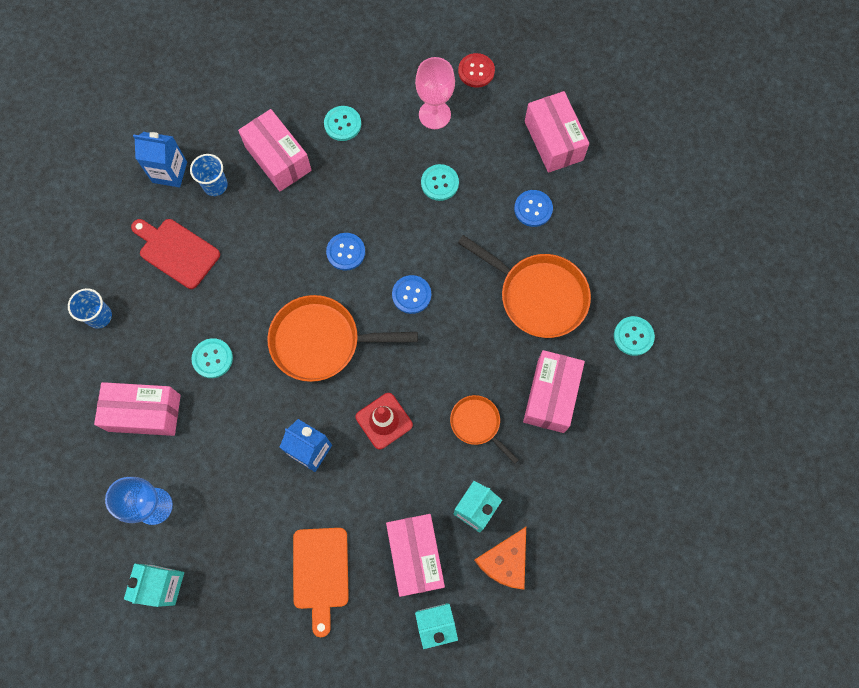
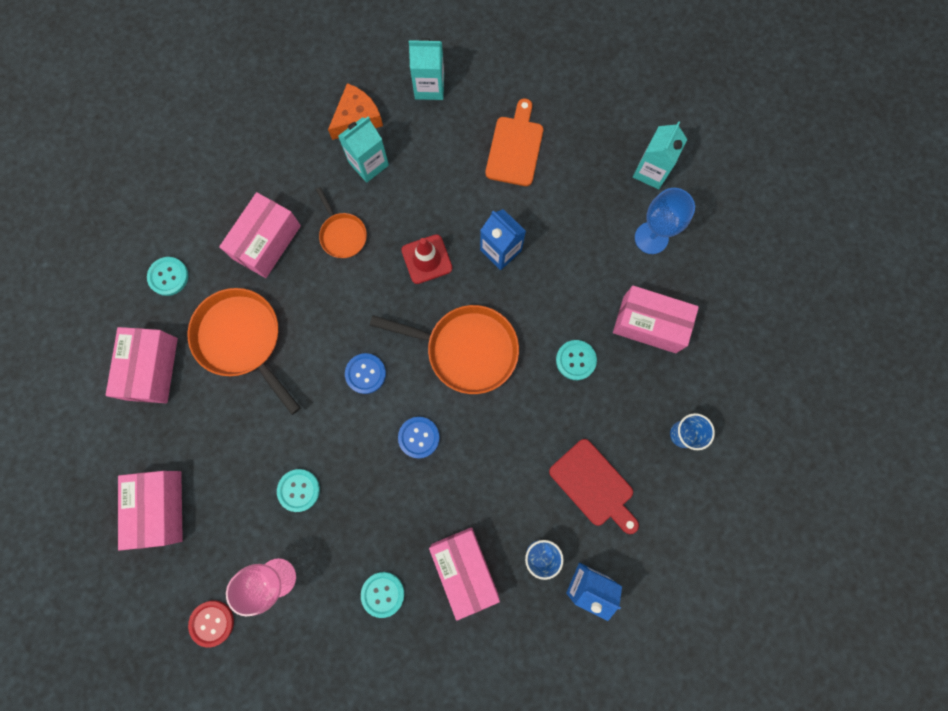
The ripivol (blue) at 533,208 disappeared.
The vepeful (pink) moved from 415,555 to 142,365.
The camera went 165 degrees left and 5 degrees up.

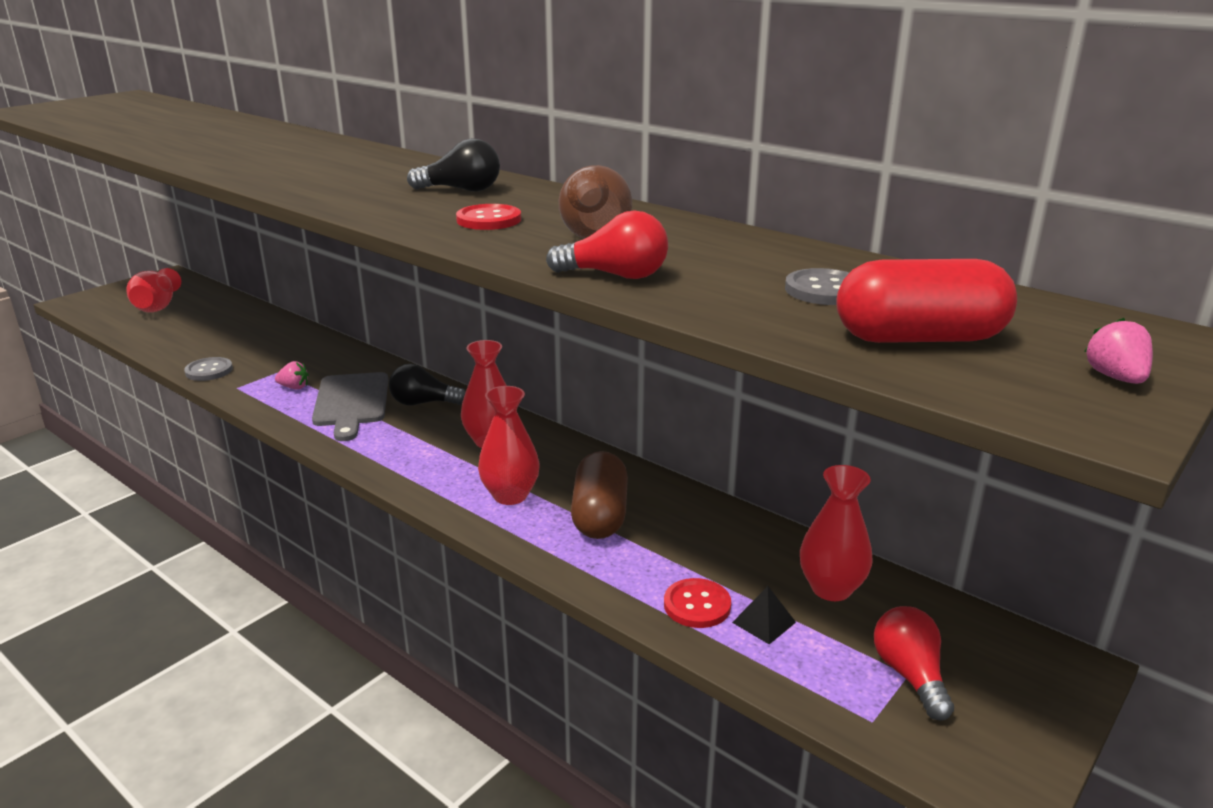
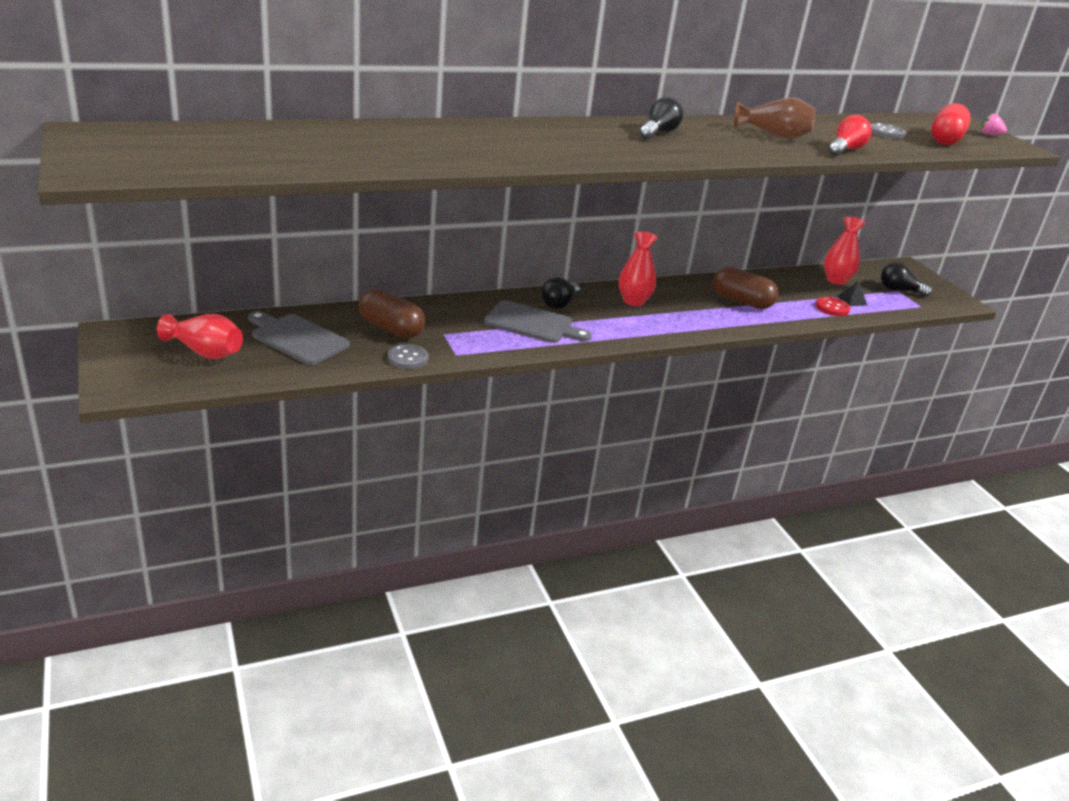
The ripivol (red) at 488,217 disappeared.
The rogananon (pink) at 292,375 disappeared.
The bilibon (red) at 509,445 disappeared.
The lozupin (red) at 914,663 became the lozupin (black) at 906,279.
The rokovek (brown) at 392,313 appeared.
The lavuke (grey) at 299,338 appeared.
The camera went 65 degrees left and 5 degrees up.

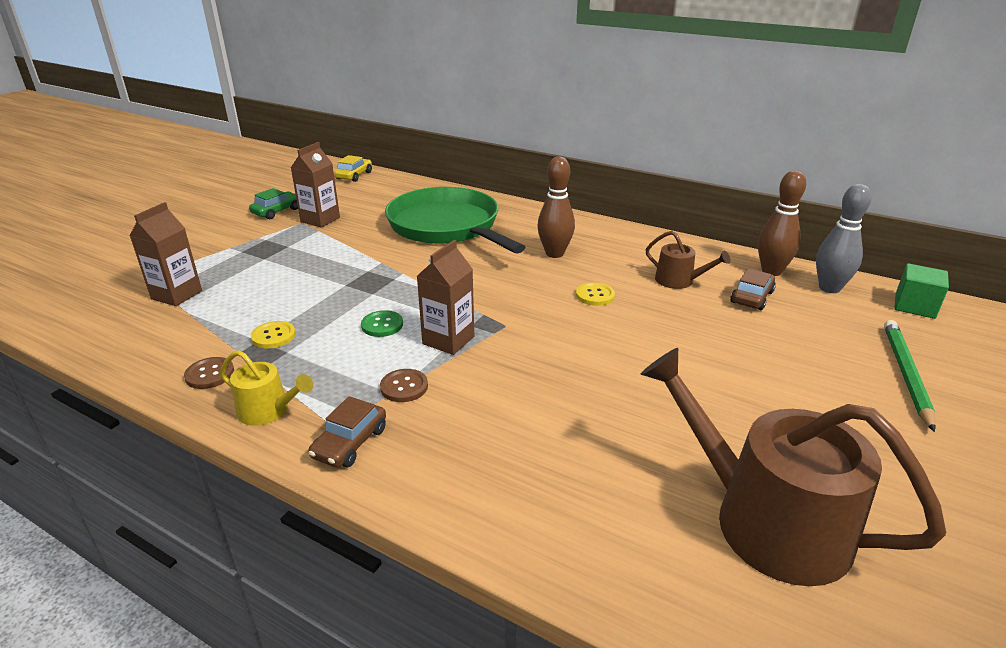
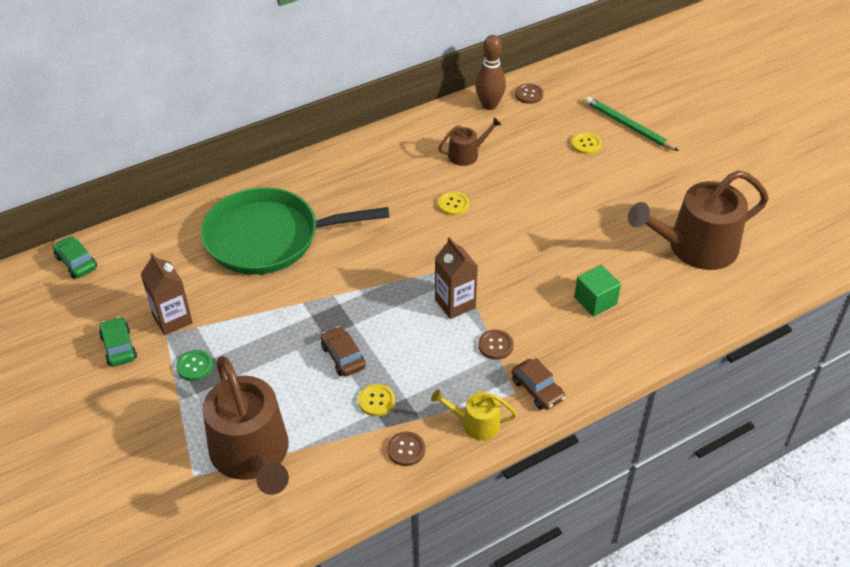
The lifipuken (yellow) at 353,168 became the lifipuken (green) at 75,257.
The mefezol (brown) at 556,207 disappeared.
The mefezol (grey) at 844,238 was replaced by the ripivol (brown) at 529,94.
The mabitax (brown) at 166,254 was replaced by the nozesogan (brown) at 246,425.
The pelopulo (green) moved from 922,291 to 597,291.
The lifipuken (brown) moved from 753,289 to 343,351.
The ripivol (green) moved from 382,323 to 194,365.
The nozesogan (yellow) at 266,388 turned 135 degrees counterclockwise.
The ripivol (yellow) at 587,143 appeared.
The camera went 60 degrees left and 15 degrees up.

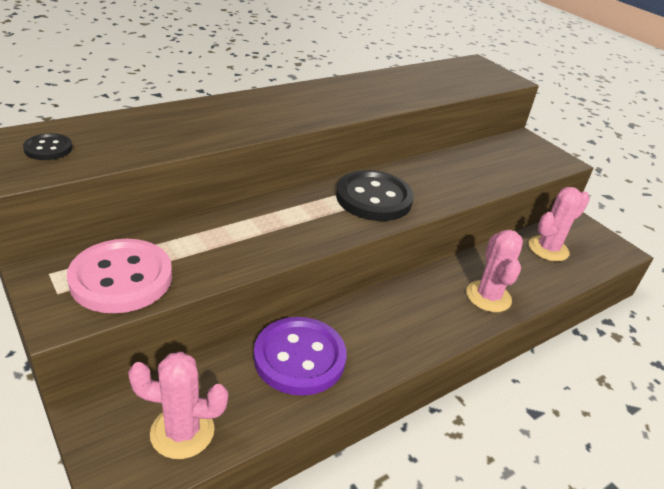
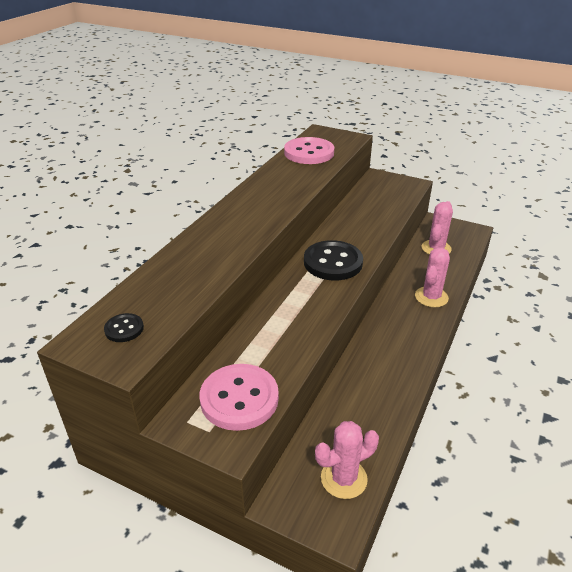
The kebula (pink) at 494,271 turned 60 degrees clockwise.
The ripivol (purple) at 300,356 disappeared.
The ripivol (pink) at 309,150 appeared.
The camera went 25 degrees left and 0 degrees up.

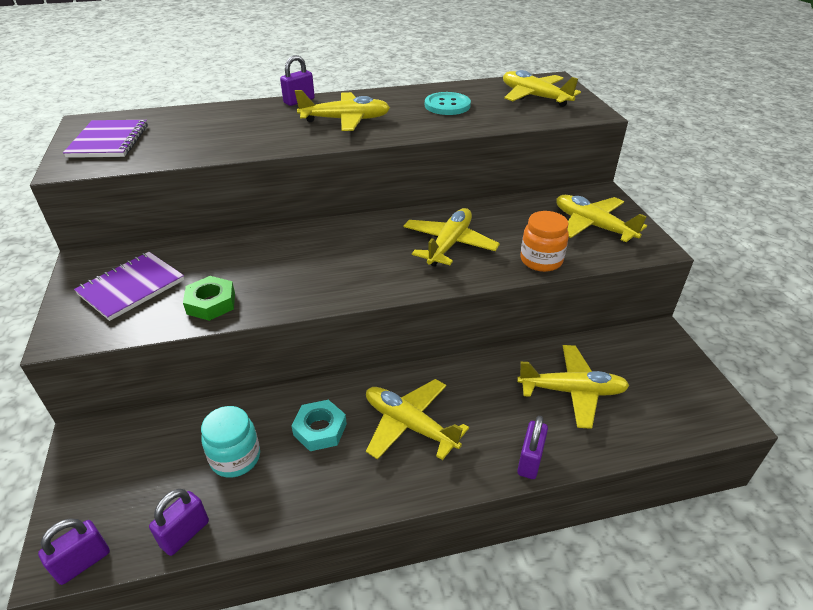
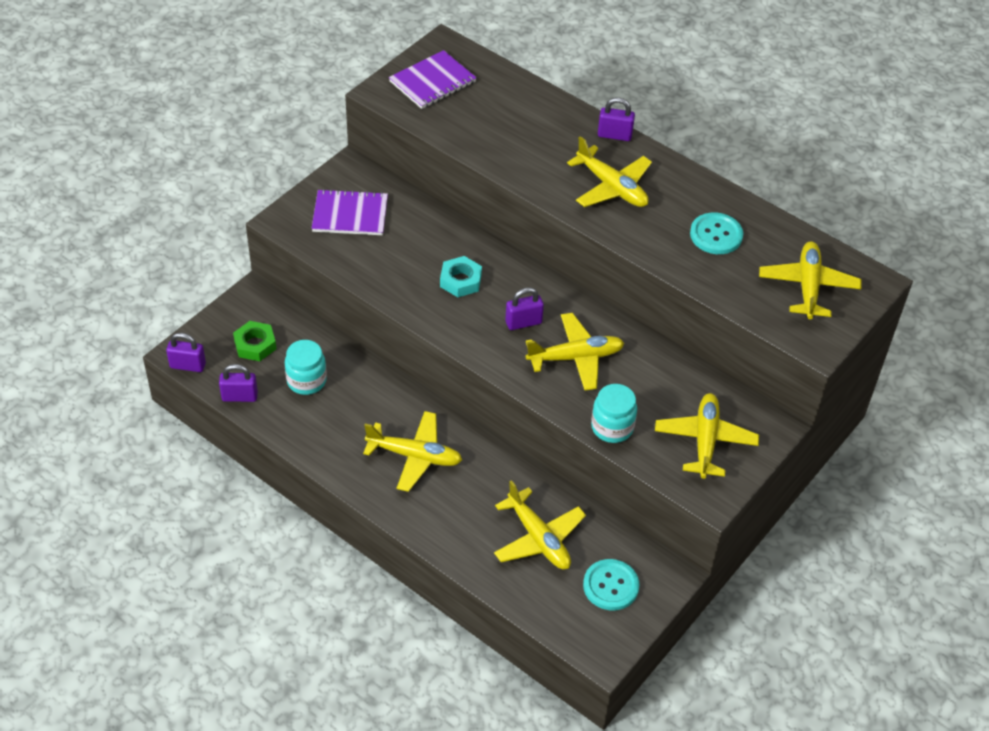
The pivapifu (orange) at 544,241 became the pivapifu (turquoise) at 614,413.
The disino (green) moved from 209,298 to 254,341.
The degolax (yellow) at 417,419 turned 105 degrees clockwise.
The disino (turquoise) moved from 319,425 to 461,276.
The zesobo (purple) moved from 532,447 to 524,308.
The ripivol (turquoise) at 611,584 appeared.
The camera went 50 degrees right and 10 degrees up.

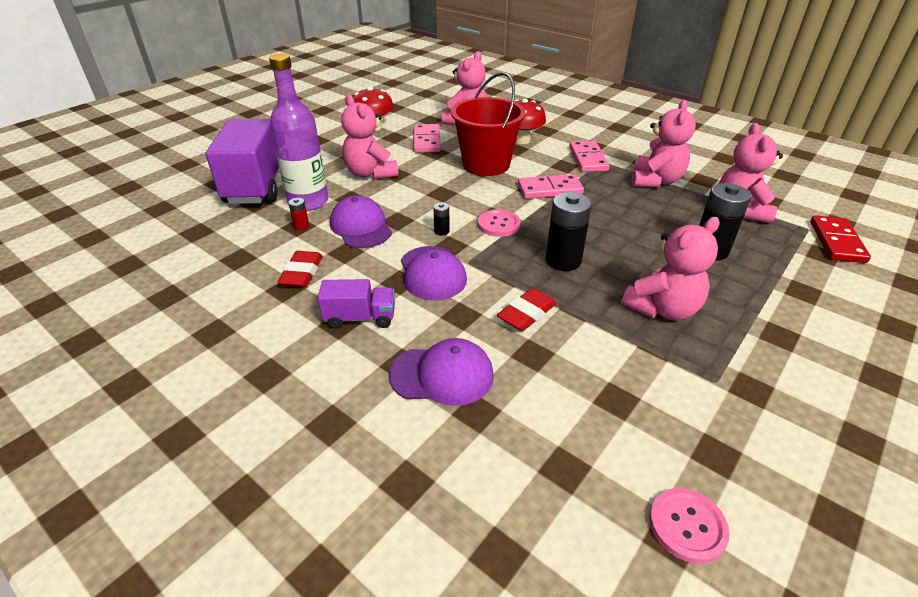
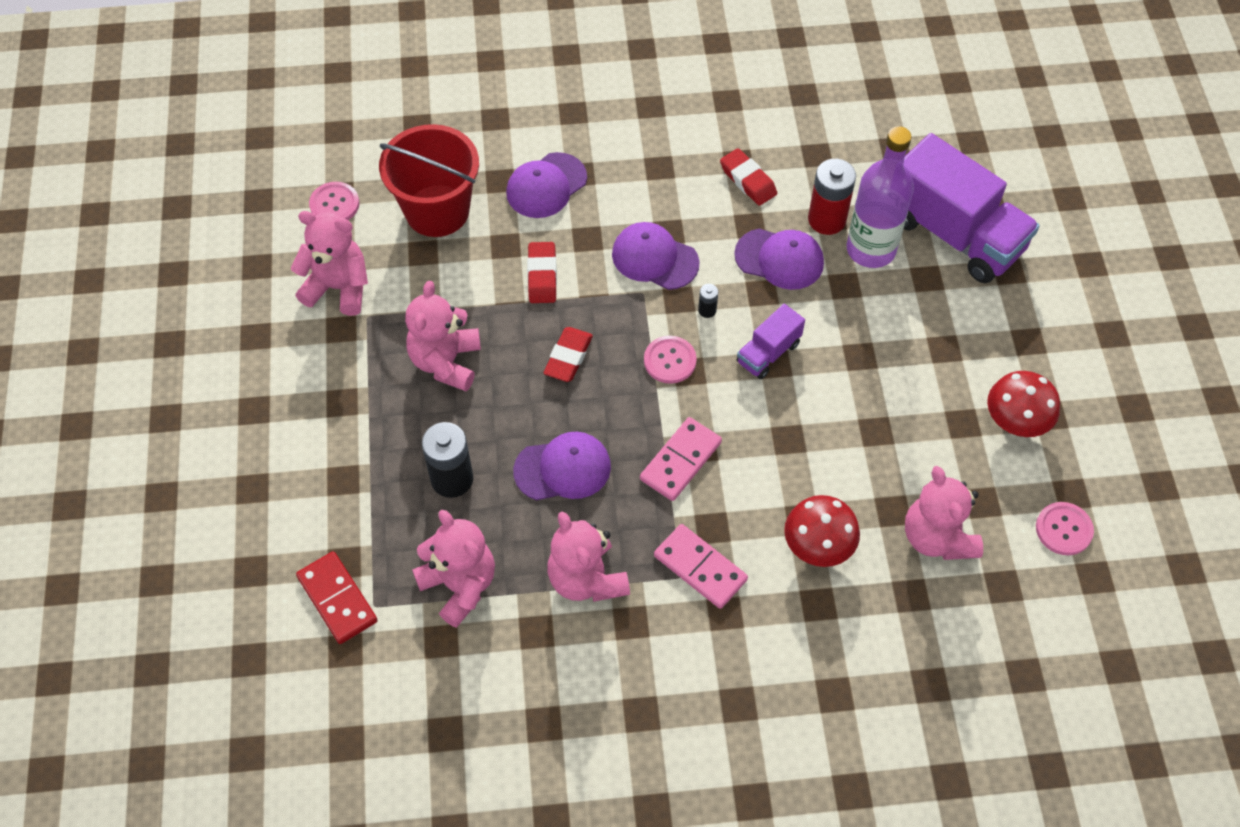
The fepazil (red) moved from 488,124 to 429,180.
The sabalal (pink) moved from 369,137 to 329,263.
The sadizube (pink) at 427,138 disappeared.
The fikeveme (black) at 569,231 was replaced by the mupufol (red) at 568,354.
The fikeveme (red) at 298,214 changed to 2.19 times the size.
The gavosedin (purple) moved from 356,304 to 771,341.
The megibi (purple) at 562,466 appeared.
The ripivol (pink) at 1065,528 appeared.
The camera went 135 degrees right and 20 degrees up.

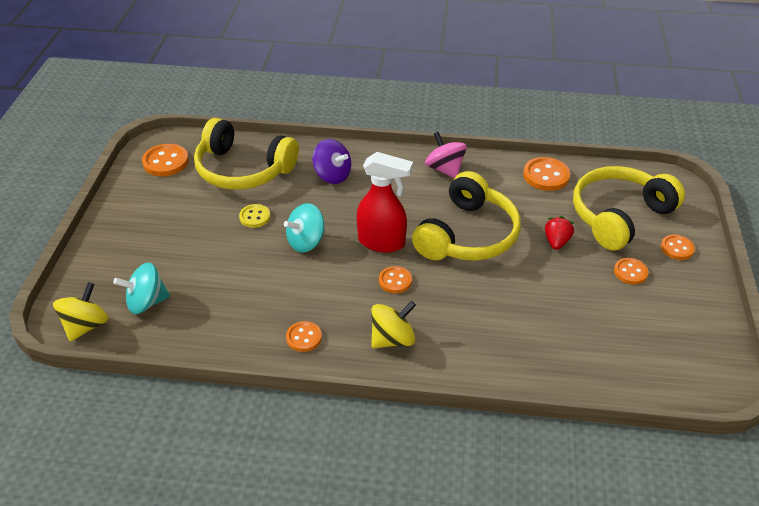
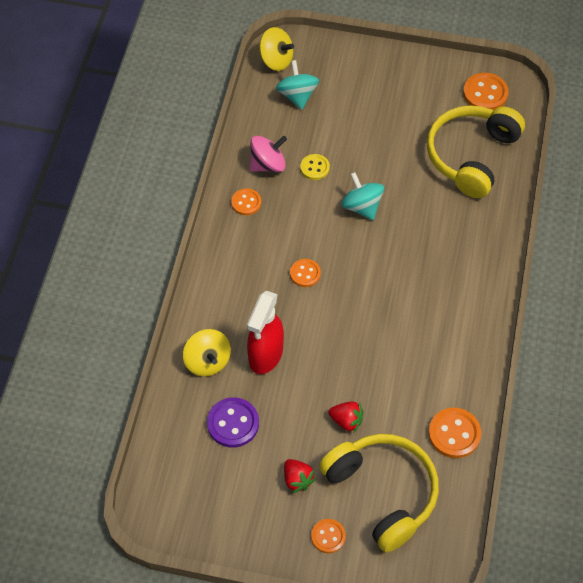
The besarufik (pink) moved from 446,155 to 268,154.
The besarufik (purple) at 331,161 disappeared.
The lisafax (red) moved from 385,202 to 265,332.
The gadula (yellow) at 466,216 disappeared.
The ripivol (yellow) moved from 254,216 to 315,167.
The ripivol (orange) at 631,271 was replaced by the rogananon (red) at 300,476.
The besarufik (yellow) moved from 393,324 to 207,352.
The ripivol (purple) at 233,422 appeared.
The camera went 95 degrees right and 15 degrees up.

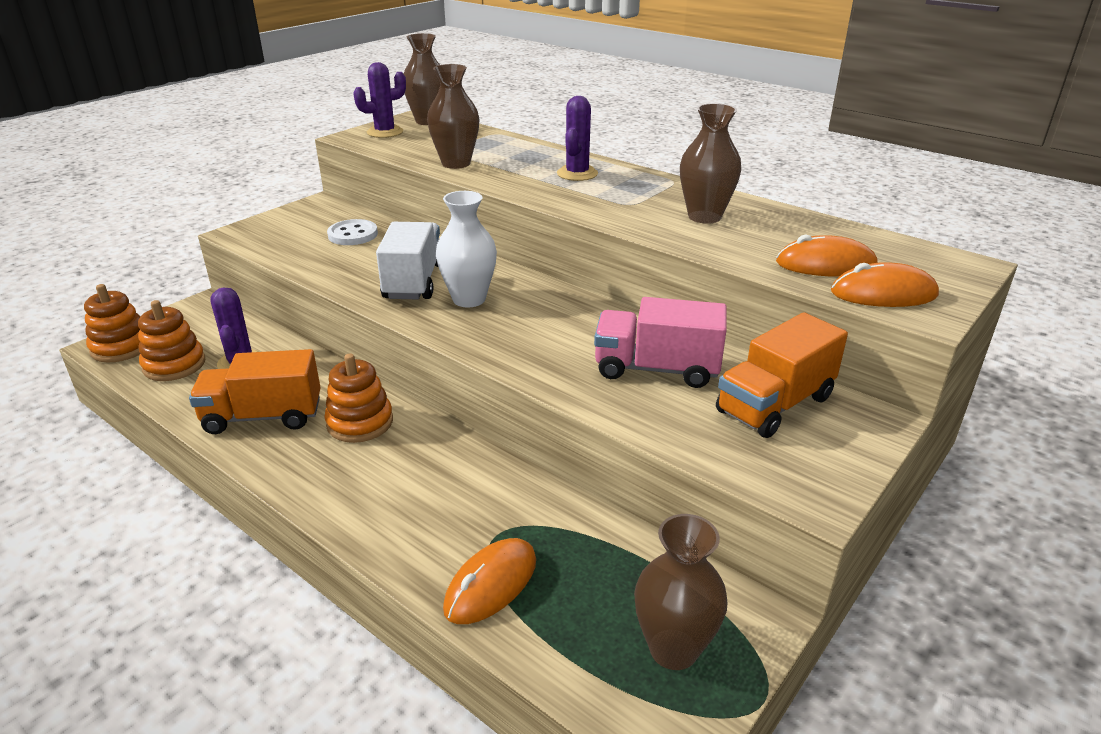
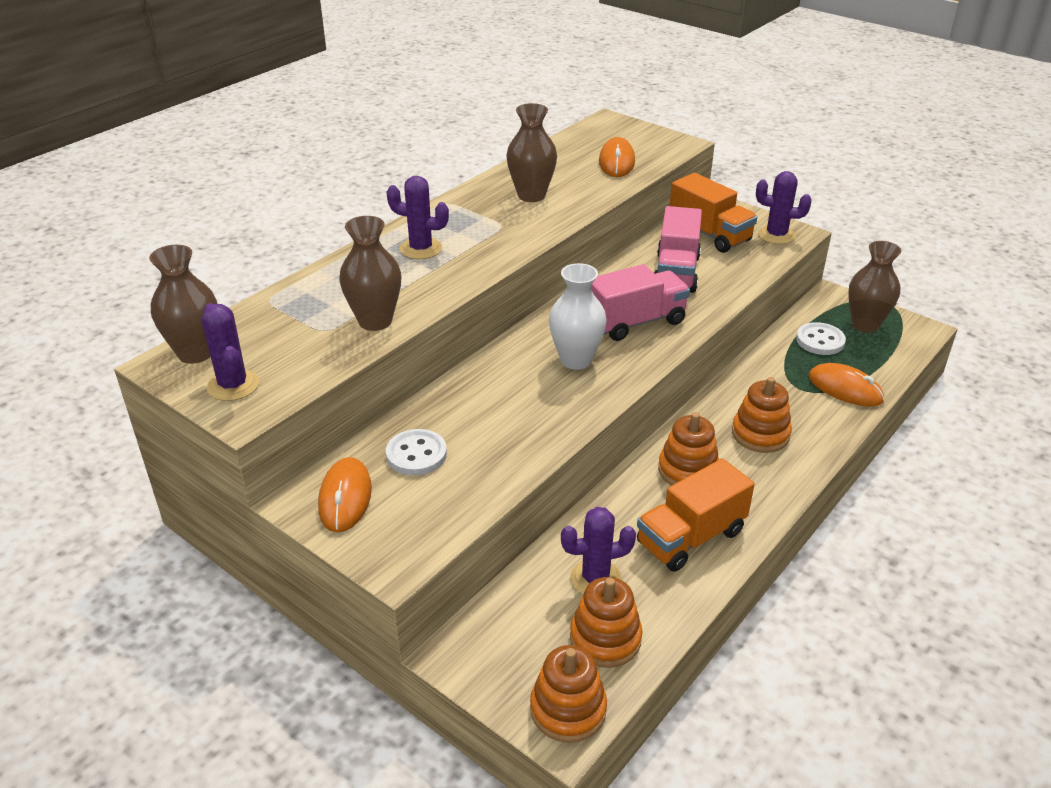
The gavosedin (white) at 408,260 disappeared.
The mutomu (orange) moved from 885,284 to 345,494.
The gavosedin (orange) at 255,391 turned 60 degrees clockwise.
The kebula (purple) at 784,207 appeared.
The gavosedin (pink) at 640,302 appeared.
The ripivol (white) at 821,338 appeared.
The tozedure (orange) at 762,415 appeared.
The camera went 90 degrees left and 5 degrees up.

